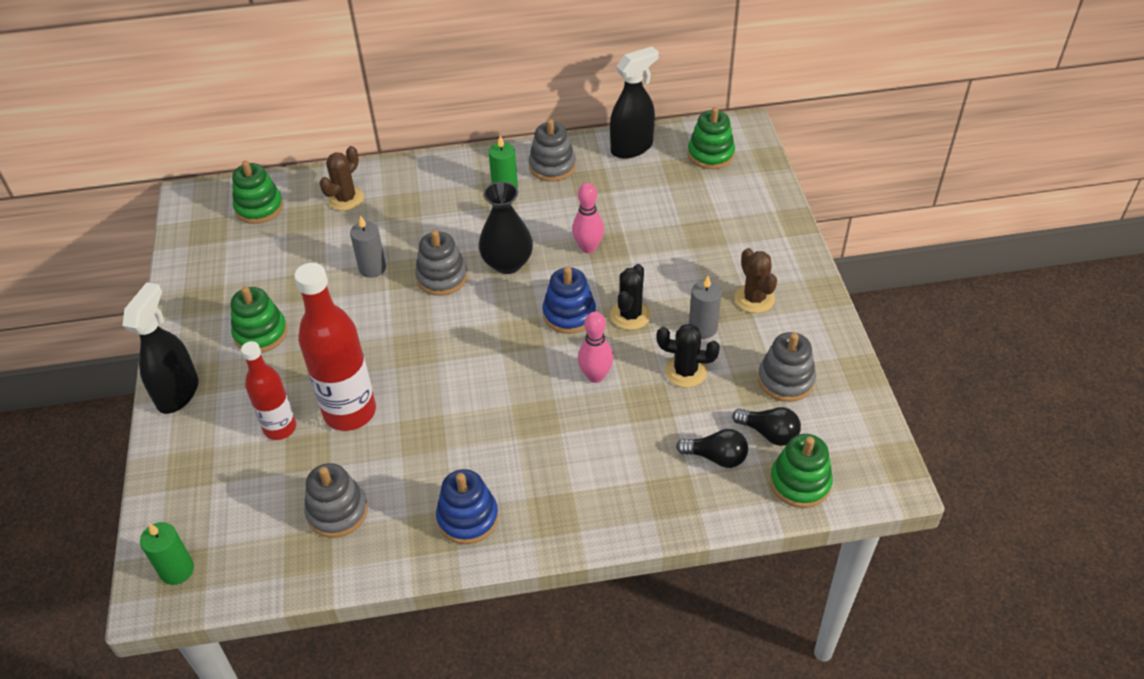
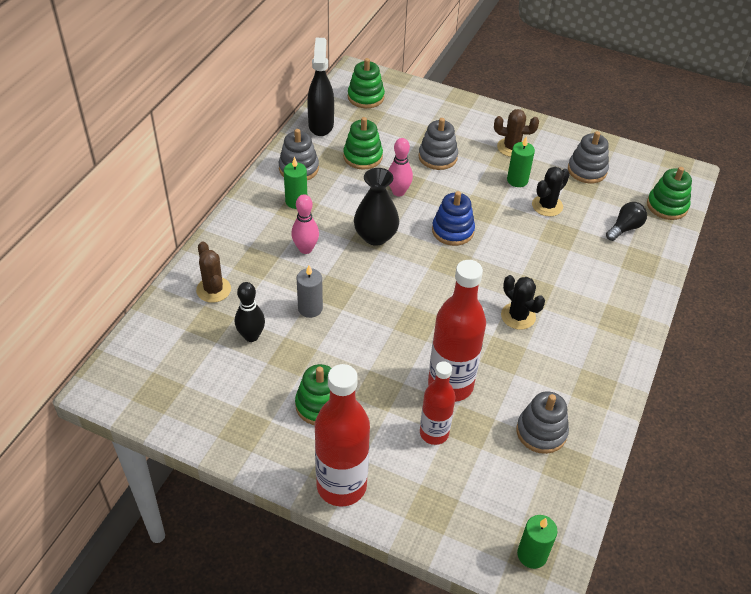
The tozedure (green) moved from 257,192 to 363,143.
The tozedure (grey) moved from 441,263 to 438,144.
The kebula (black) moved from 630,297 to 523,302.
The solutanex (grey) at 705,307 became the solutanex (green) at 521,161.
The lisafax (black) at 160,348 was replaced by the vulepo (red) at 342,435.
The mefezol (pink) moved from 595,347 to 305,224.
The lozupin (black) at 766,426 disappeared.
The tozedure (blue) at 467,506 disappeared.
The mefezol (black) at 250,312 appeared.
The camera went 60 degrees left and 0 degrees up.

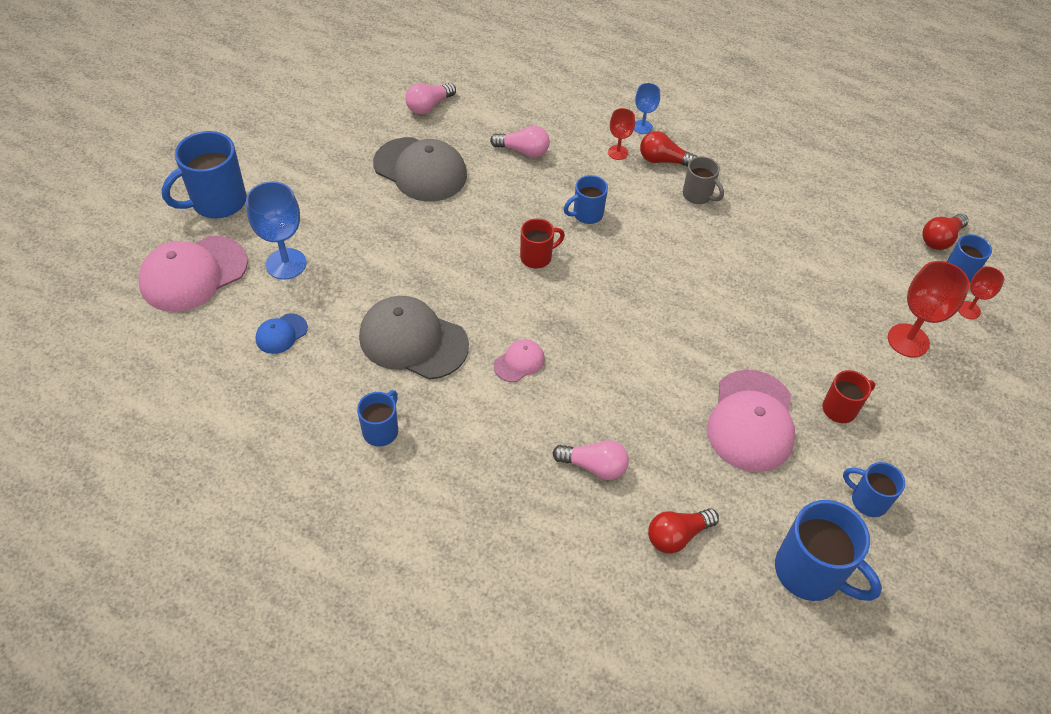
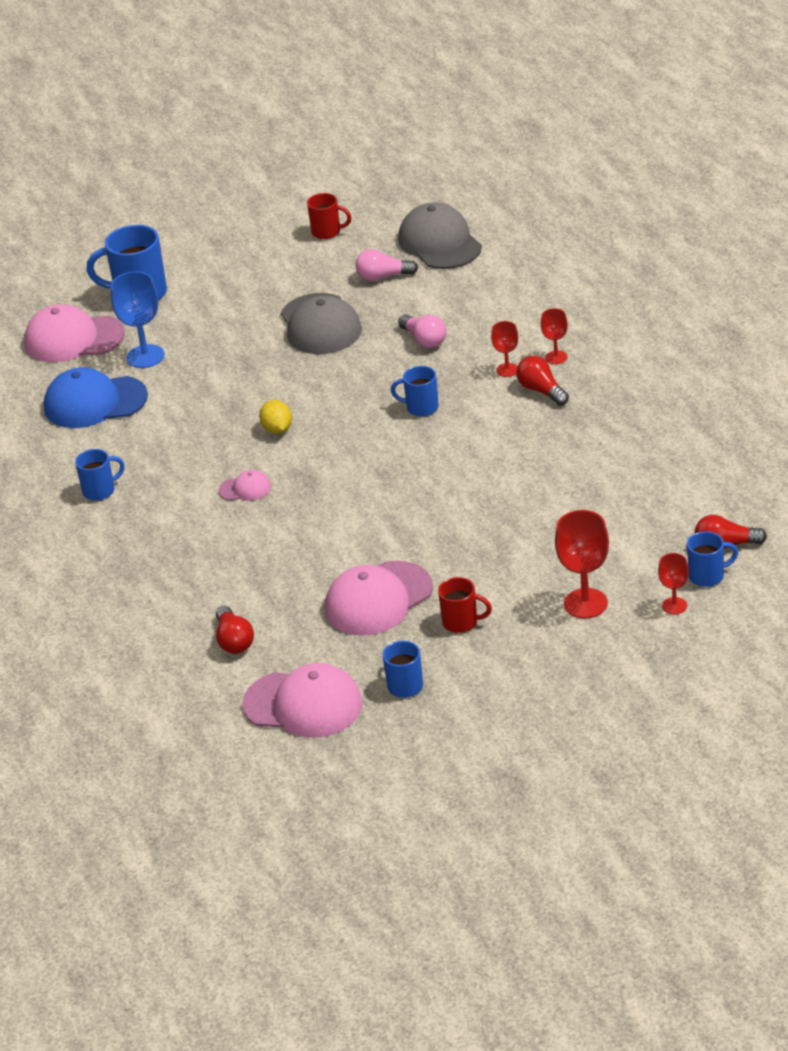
The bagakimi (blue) at 647,108 became the bagakimi (red) at 554,336.
The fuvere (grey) at 703,180 disappeared.
The fuvere (red) moved from 542,243 to 329,216.
The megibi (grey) moved from 414,338 to 440,235.
The megibi (blue) at 282,333 changed to 2.09 times the size.
The lozupin (pink) at 590,460 disappeared.
The fuvere (blue) at 828,550 was replaced by the megibi (pink) at 302,700.
The lozupin (red) at 683,530 turned 120 degrees counterclockwise.
The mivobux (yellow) at 275,417 appeared.
The camera went 45 degrees right and 15 degrees down.

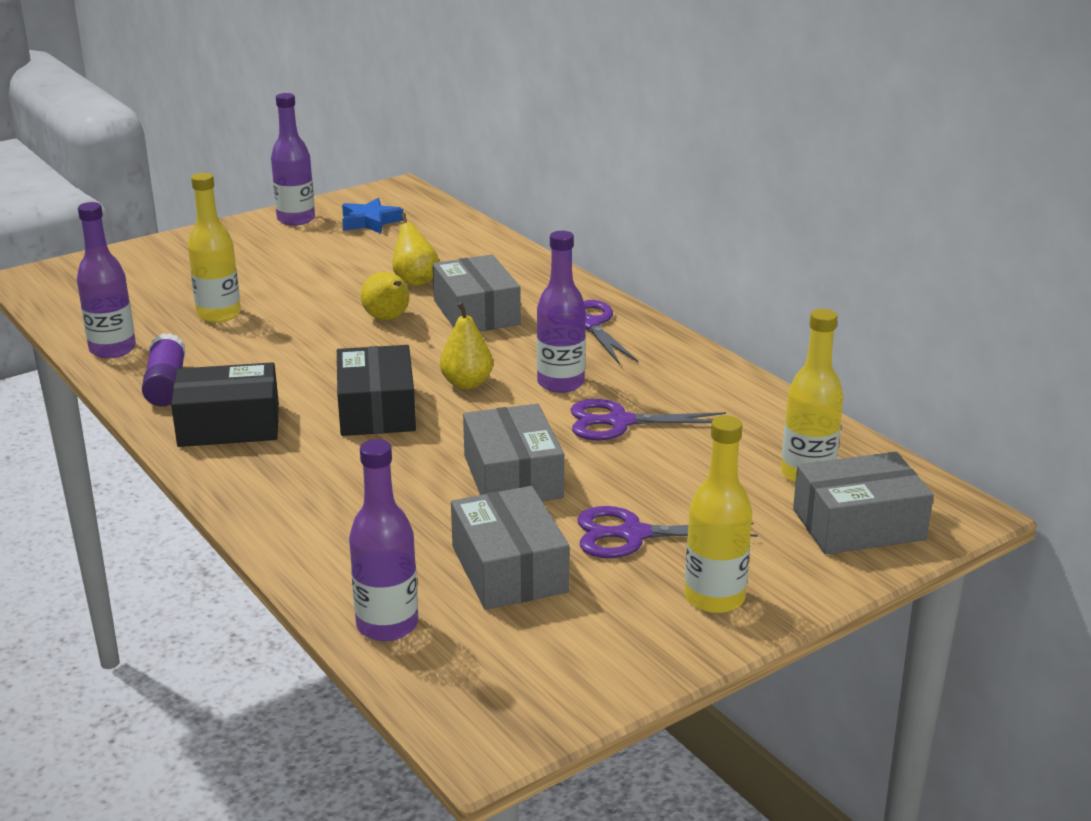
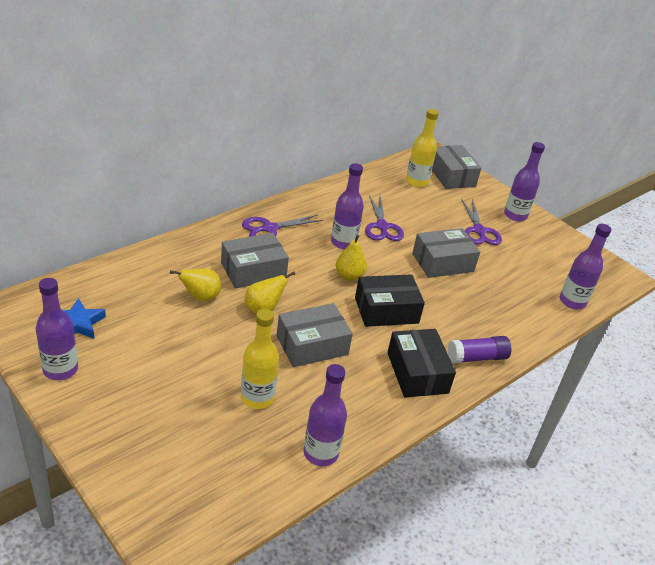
The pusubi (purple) moved from 164,369 to 479,349.
The vulepo (yellow) at 718,514 became the vulepo (purple) at 524,181.
The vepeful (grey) moved from 510,548 to 315,335.
The camera went 100 degrees left and 10 degrees up.

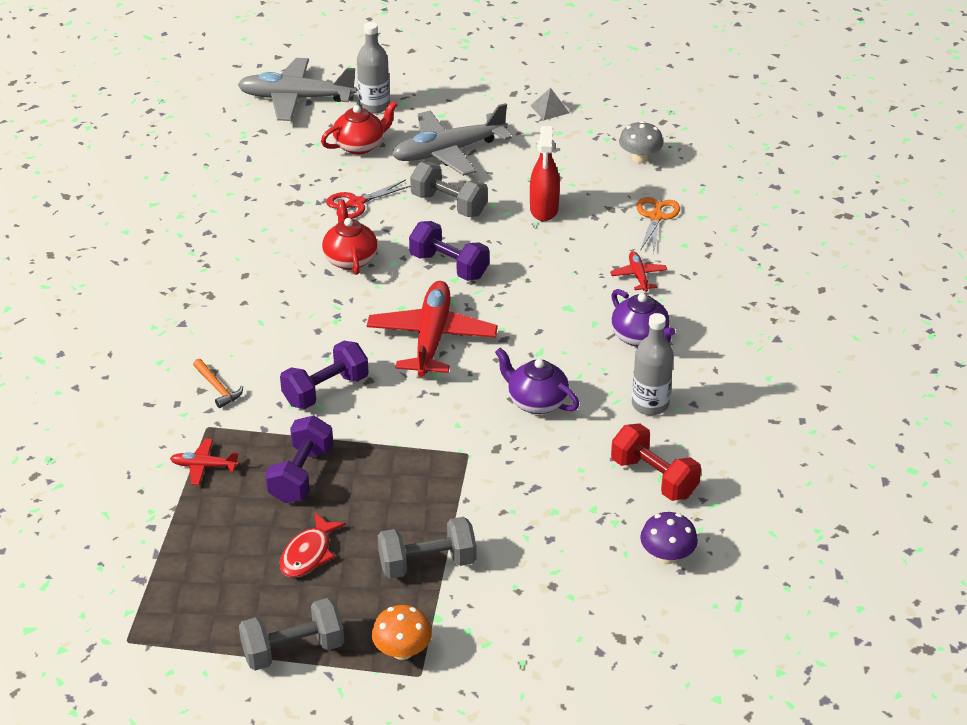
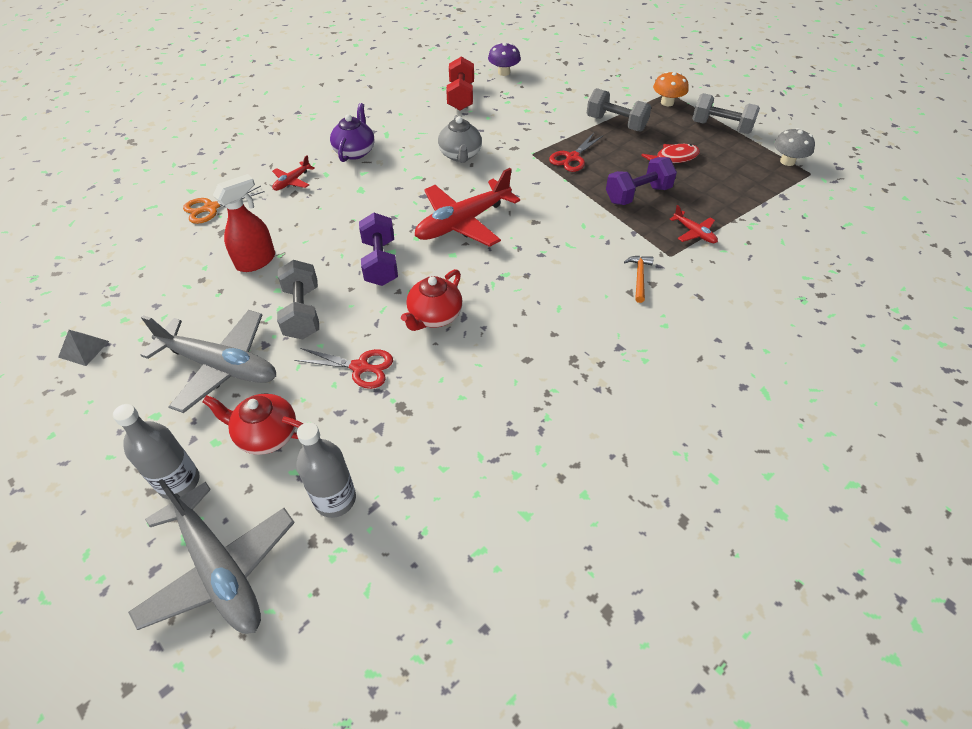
The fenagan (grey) moved from 641,142 to 794,147.
The vulepo (grey) moved from 653,364 to 326,470.
The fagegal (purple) at 324,375 disappeared.
The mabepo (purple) at 537,380 became the mabepo (grey) at 460,139.
The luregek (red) at 576,152 appeared.
The camera went 135 degrees left and 10 degrees up.

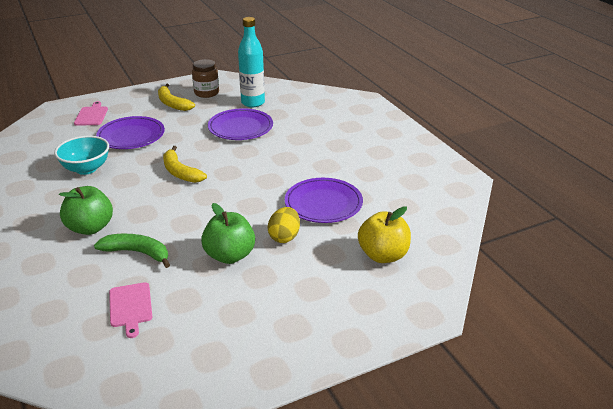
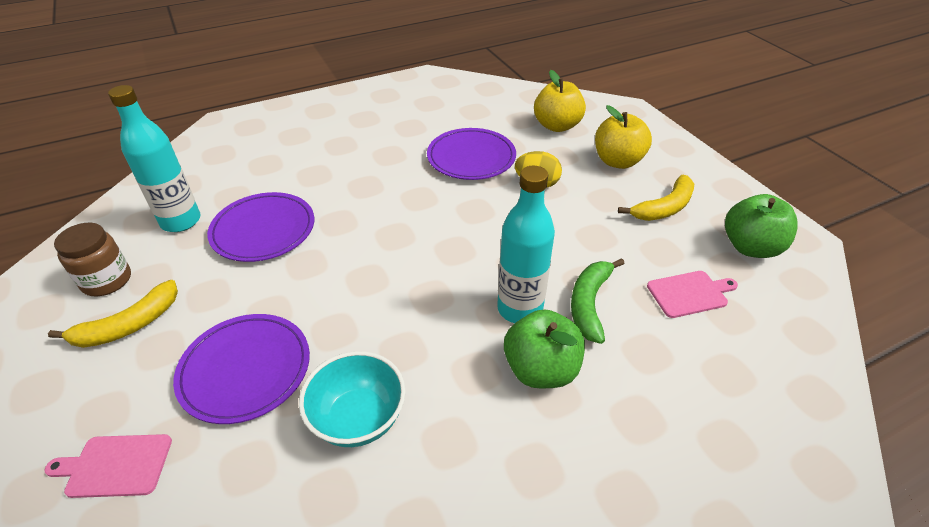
The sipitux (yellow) moved from 185,164 to 656,198.
The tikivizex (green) moved from 228,233 to 761,226.
The tikivizex (yellow) at 623,137 appeared.
The vulepo (turquoise) at 526,244 appeared.
The camera went 90 degrees left and 10 degrees up.

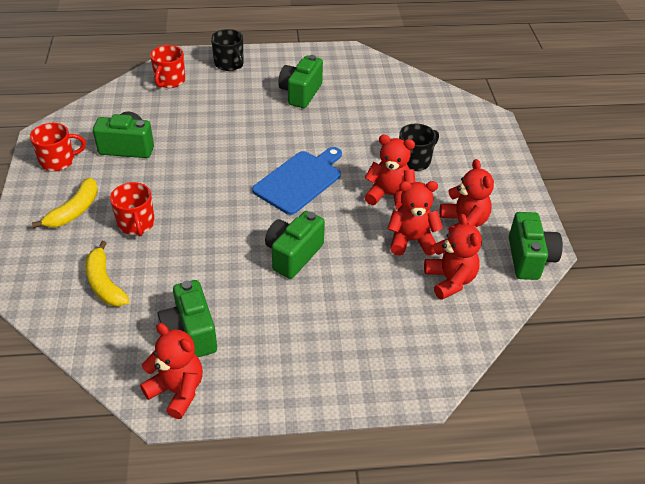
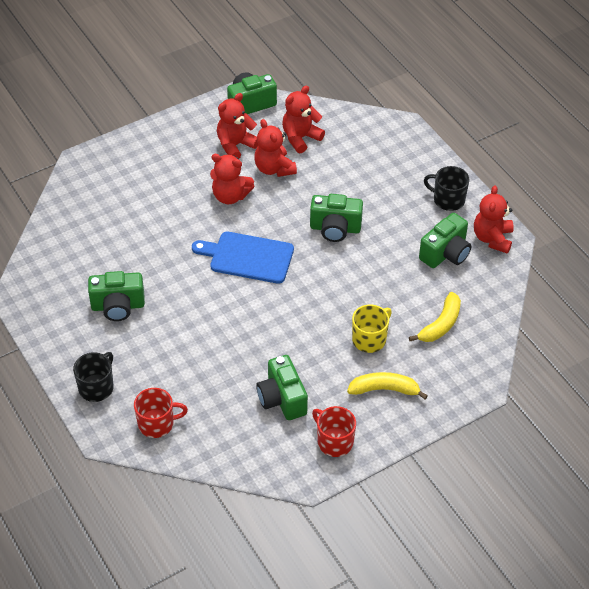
The fuvere (black) moved from 419,147 to 446,188.
The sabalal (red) at 390,172 turned 60 degrees counterclockwise.
The fuvere (red) at 132,209 became the fuvere (yellow) at 372,329.
The camera went 115 degrees left and 5 degrees up.

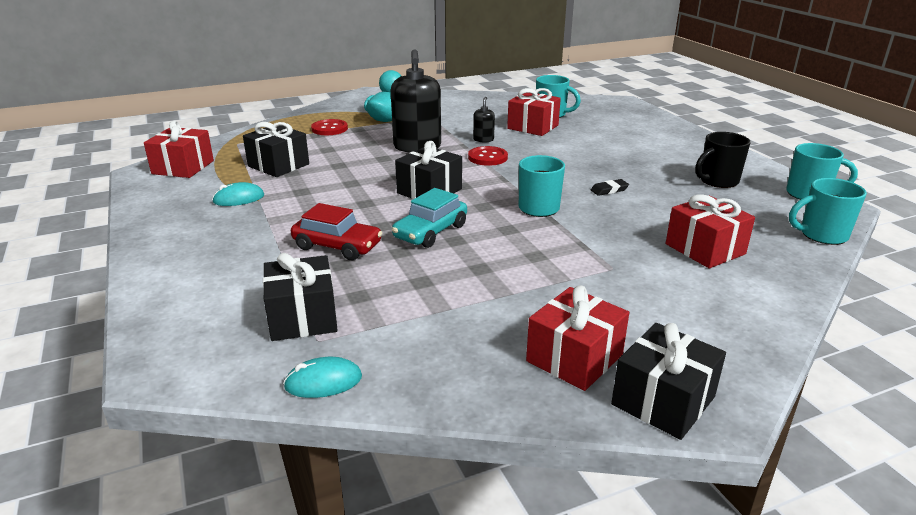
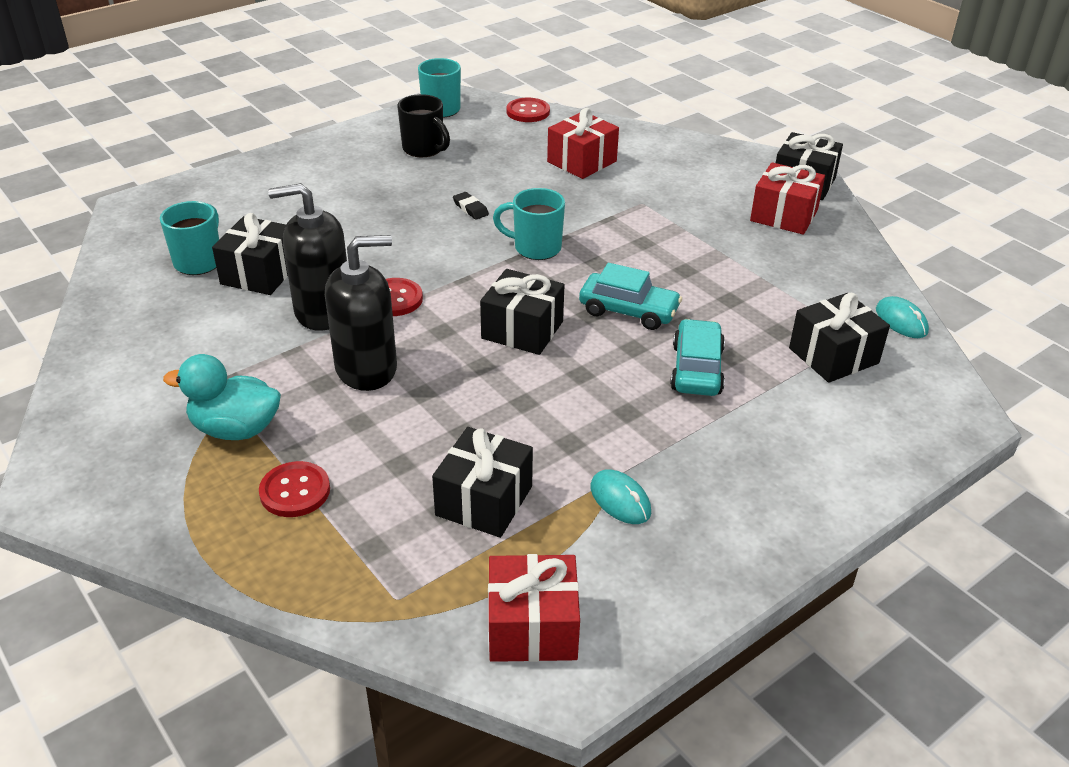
The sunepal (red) at 534,112 became the sunepal (black) at 250,254.
The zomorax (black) at 484,119 changed to 2.23 times the size.
The fuvere (turquoise) at 828,211 was replaced by the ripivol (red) at 528,110.
The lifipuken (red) at 336,231 became the lifipuken (turquoise) at 697,357.
The camera went 105 degrees left and 10 degrees up.

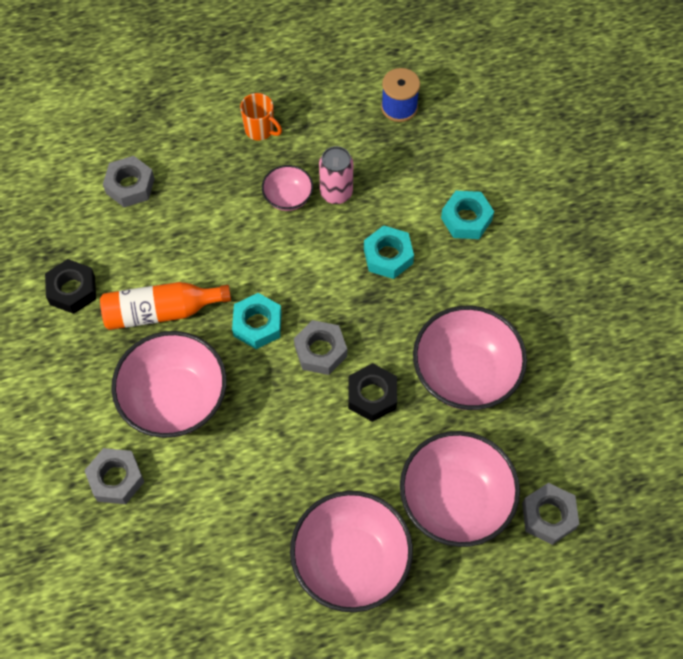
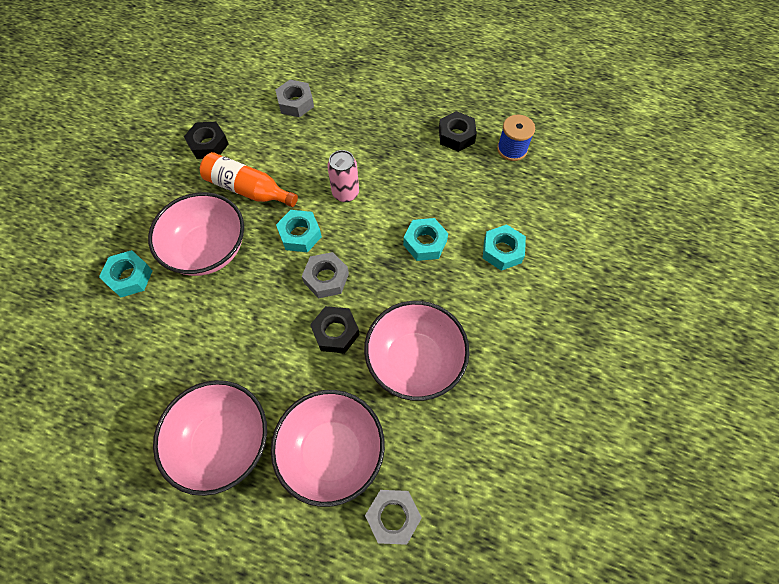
The fuvere (orange) at 261,116 disappeared.
The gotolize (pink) moved from 336,175 to 343,176.
The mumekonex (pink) at 287,188 disappeared.
The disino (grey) at 114,476 became the disino (turquoise) at 126,273.
The disino (black) at 458,131 appeared.
The camera went 35 degrees right and 0 degrees up.

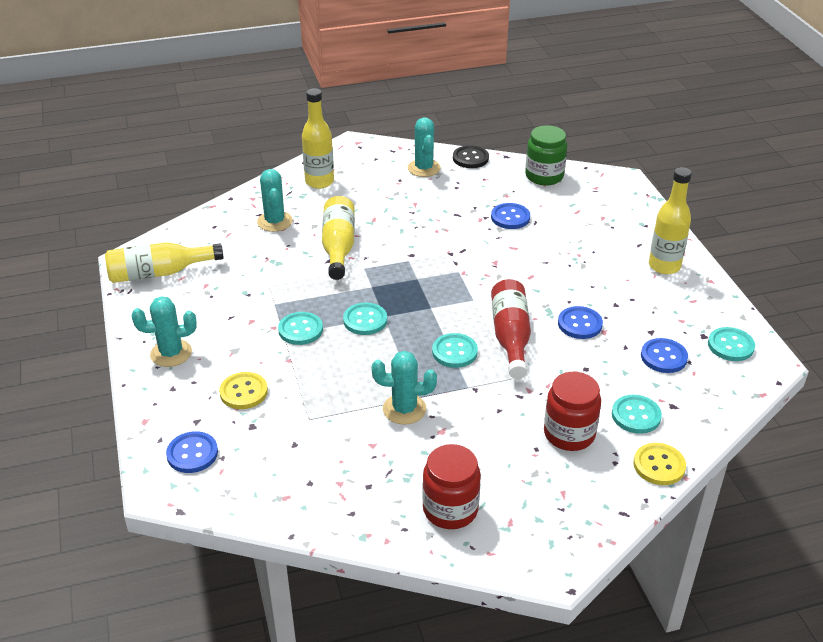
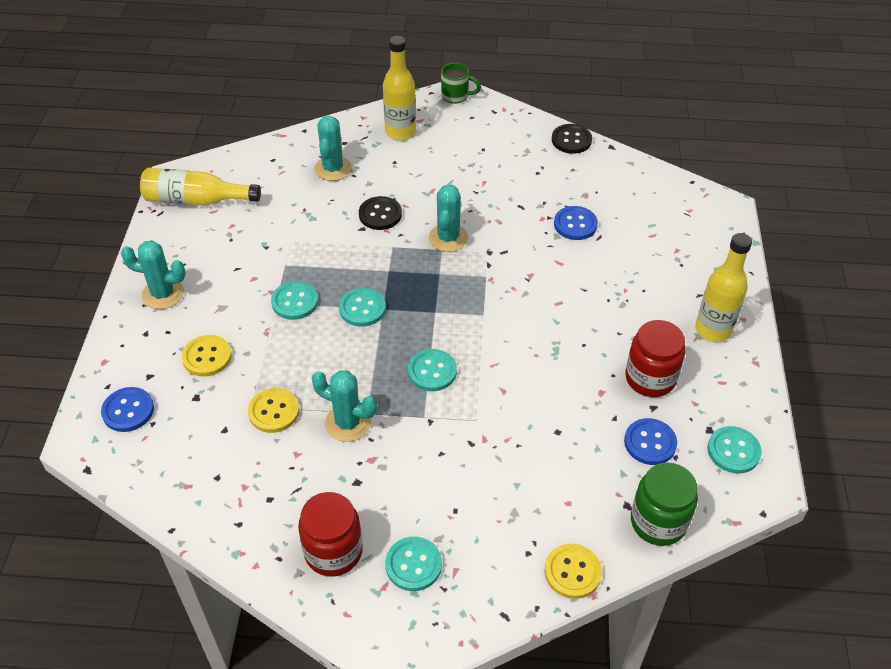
The kebula (turquoise) moved from 424,147 to 448,218.
The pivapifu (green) moved from 546,155 to 664,504.
The vulepo (yellow) at 338,238 was replaced by the ripivol (black) at 380,213.
The vulepo (red) at 511,329 disappeared.
The ripivol (blue) at 580,322 disappeared.
The pivapifu (red) moved from 572,411 to 655,358.
The ripivol (turquoise) moved from 637,414 to 413,564.
The fuvere (green) at 461,83 appeared.
The ripivol (yellow) at 274,410 appeared.
The camera went 20 degrees right and 10 degrees up.

